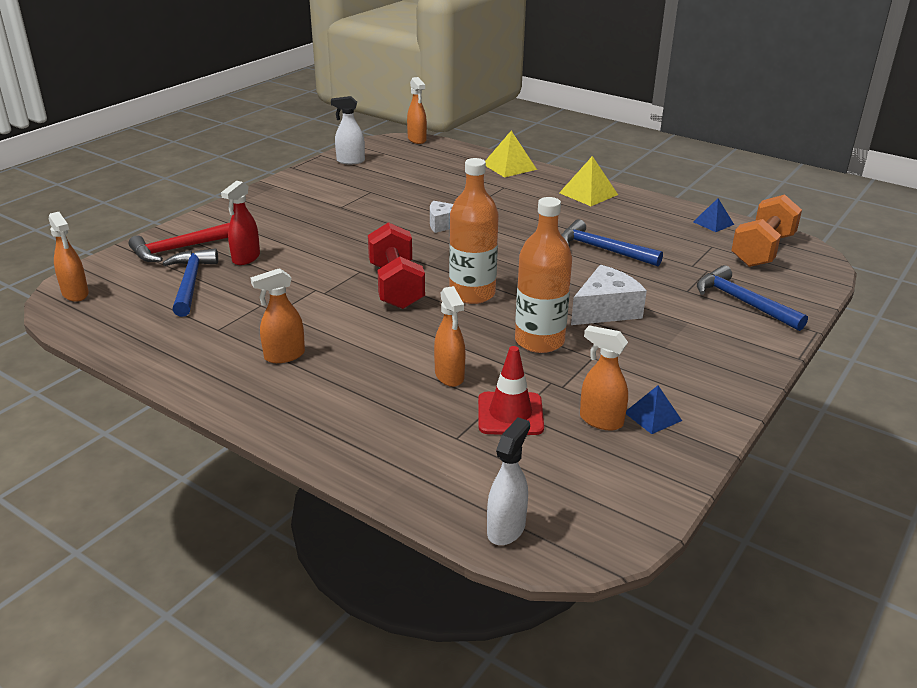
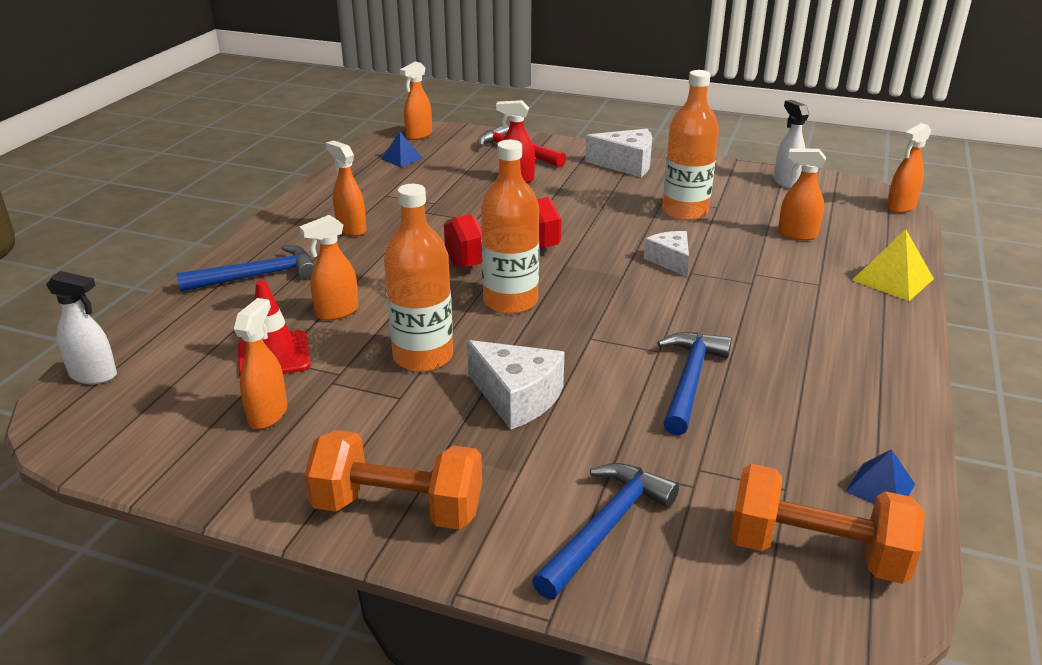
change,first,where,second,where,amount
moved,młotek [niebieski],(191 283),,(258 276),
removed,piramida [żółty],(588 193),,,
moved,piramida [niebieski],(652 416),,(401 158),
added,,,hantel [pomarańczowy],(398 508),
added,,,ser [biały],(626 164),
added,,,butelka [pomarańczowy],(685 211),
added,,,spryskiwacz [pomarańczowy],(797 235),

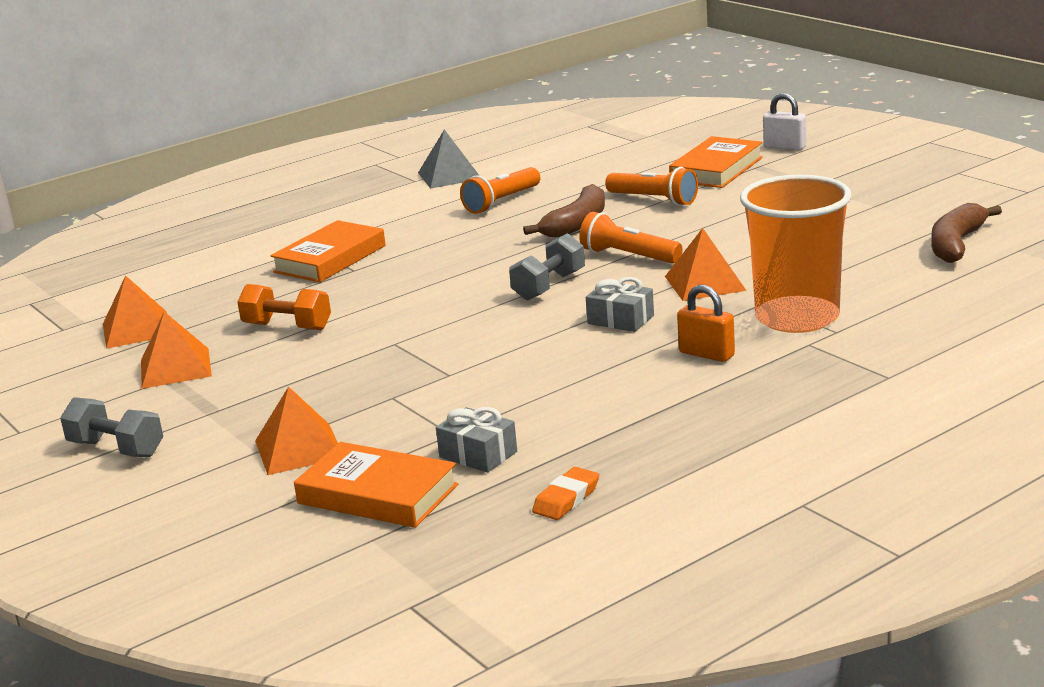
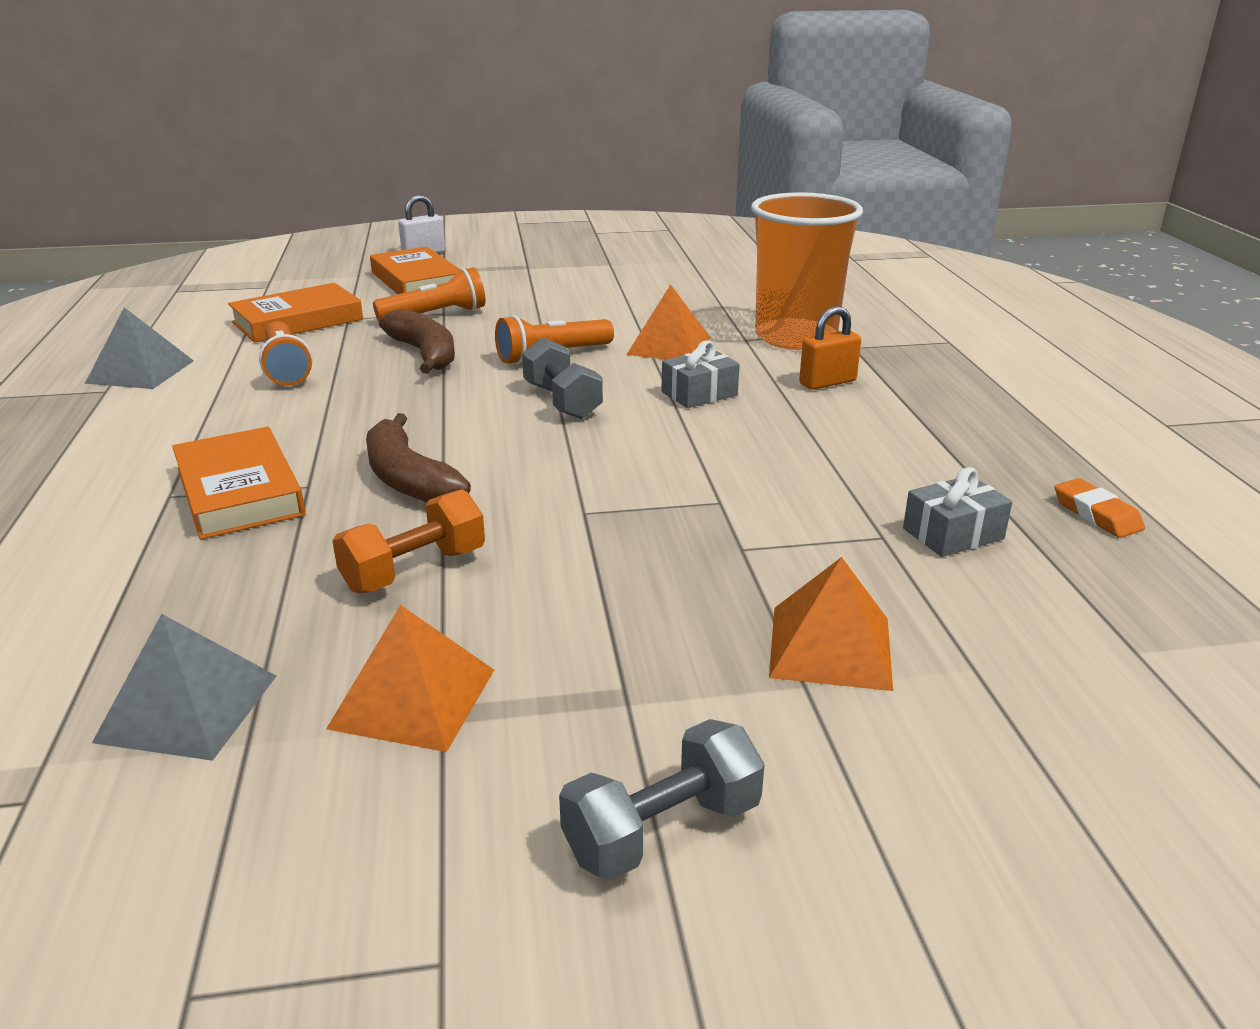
change,first,where,second,where,amount
recoloured,piramida [pomarańczowy],(137 329),piramida [szary],(187 707),
moved,książka [pomarańczowy],(377 494),,(298 321),
moved,banan [brązowy],(956 244),,(408 478),

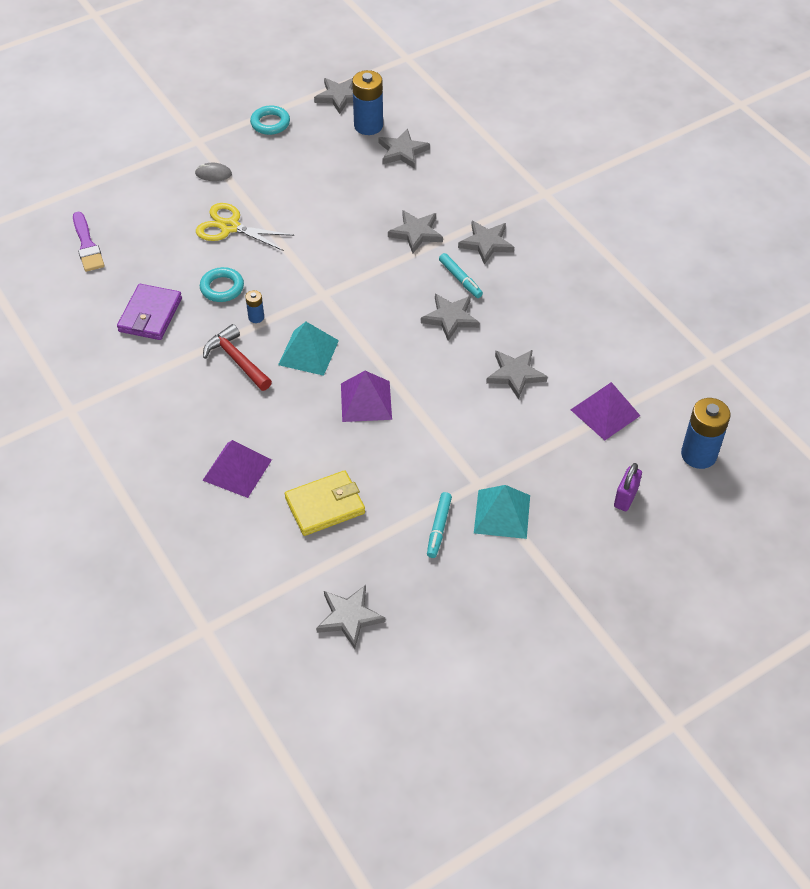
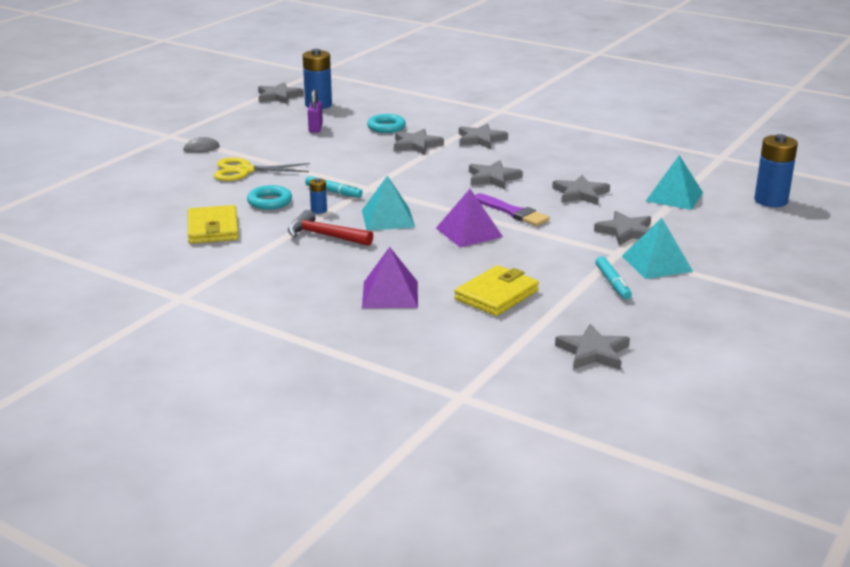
change,first,where,second,where,amount
moved,pędzel [fioletowy],(87 245),,(513 212),
recoloured,portfel [fioletowy],(150 315),portfel [żółty],(213 229),
moved,pierścień [turkusowy],(270 123),,(386 127),
moved,gwiazda [szary],(402 151),,(626 232),
moved,flamaster [turkusowy],(460 279),,(333 192),
recoloured,piramida [fioletowy],(605 412),piramida [turkusowy],(674 196),
moved,kłódka [fioletowy],(625 498),,(315 128),

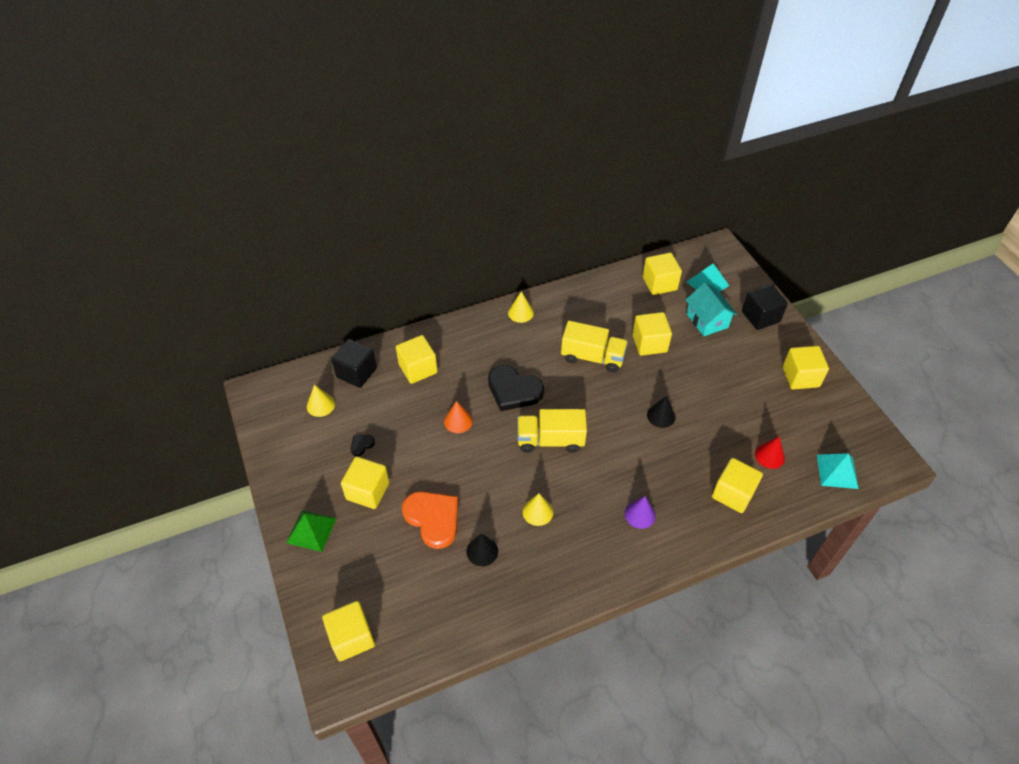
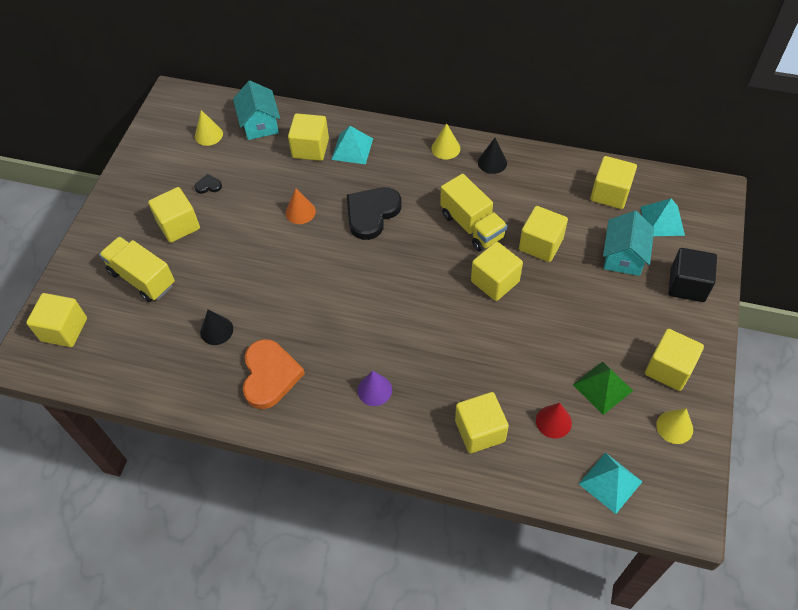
change,first,where,second,where,amount
moved,piramida [zielony],(311 530),,(602 387),
replaced,sześcian [czarny],(356 372),domek [turkusowy],(259 124),
moved,serce [pomarańczowy],(433 519),,(270 375),
turned,serce [czarny],(513 390),,(372 213),60 degrees clockwise
moved,ciężarówka [żółty],(550 440),,(142 278),
moved,stożek [żółty],(537 512),,(674 427),
moved,stożek [czarny],(661 416),,(492 162),
added,,,piramida [turkusowy],(352 149),
added,,,sześcian [żółty],(495 281),

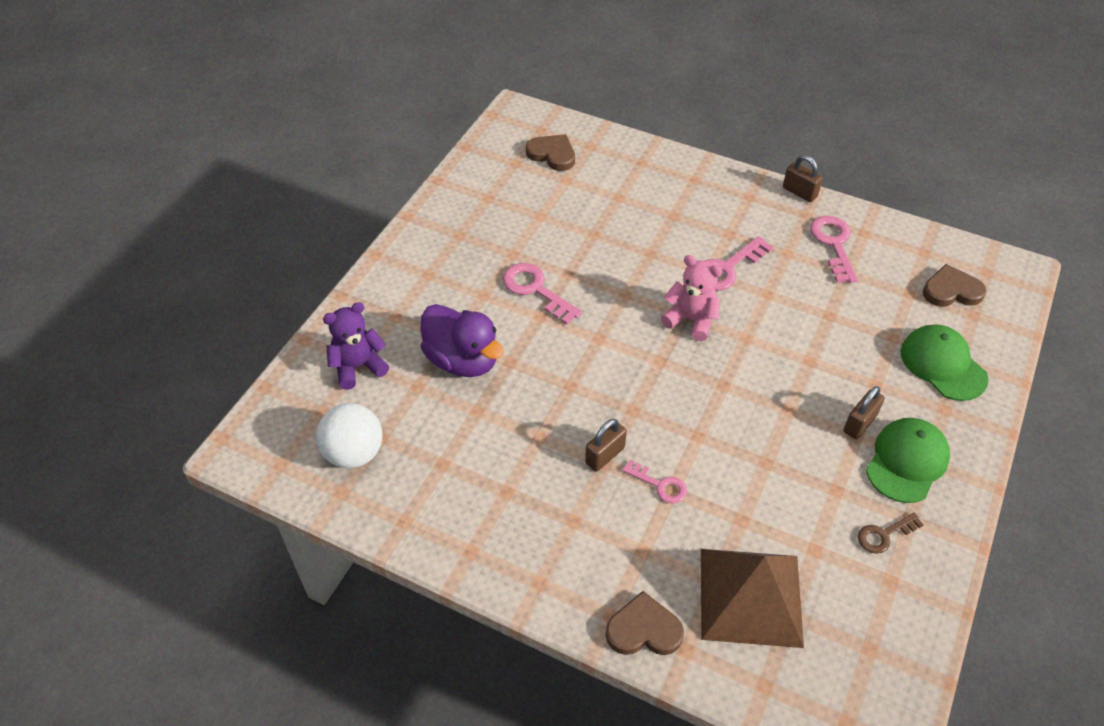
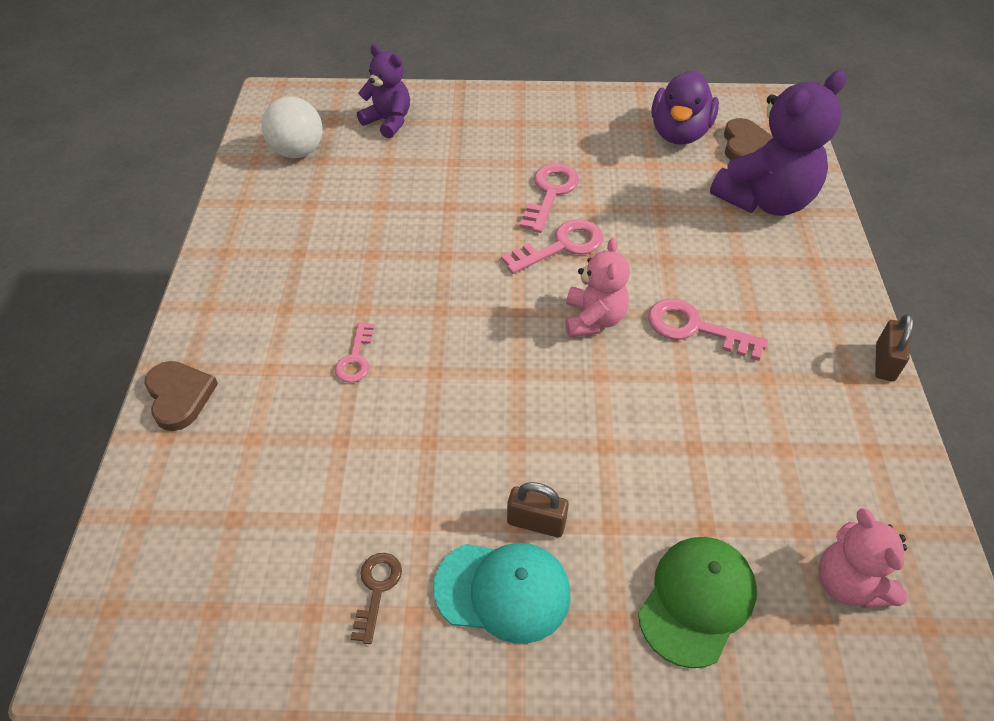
change,first,where,second,where,amount
moved,kaczka [fioletowy],(462 360),,(679 133),
removed,kłódka [brązowy],(605 455),,,
removed,piramida [brązowy],(750 596),,,
moved,klucz [różowy],(833 244),,(561 246),
turned,klucz [brązowy],(884 535),,(377 589),60 degrees clockwise
recoloured,czapka [zielony],(906 461),czapka [turkusowy],(503 591),
replaced,serce [brązowy],(951 290),miś [różowy],(848 583),
added,,,miś [fioletowy],(765 200),

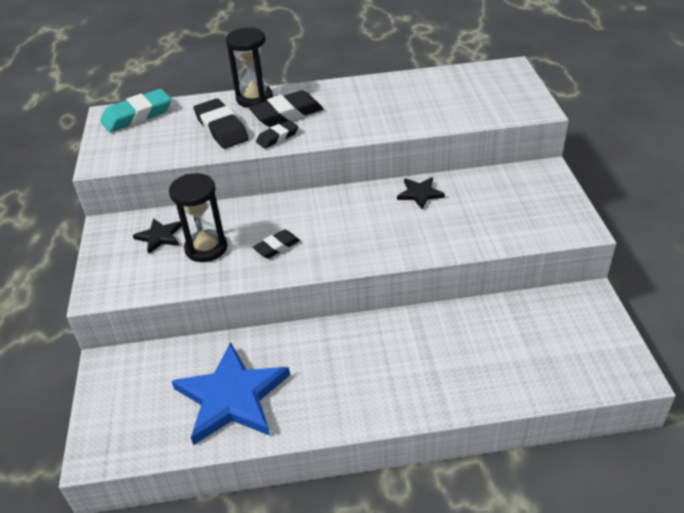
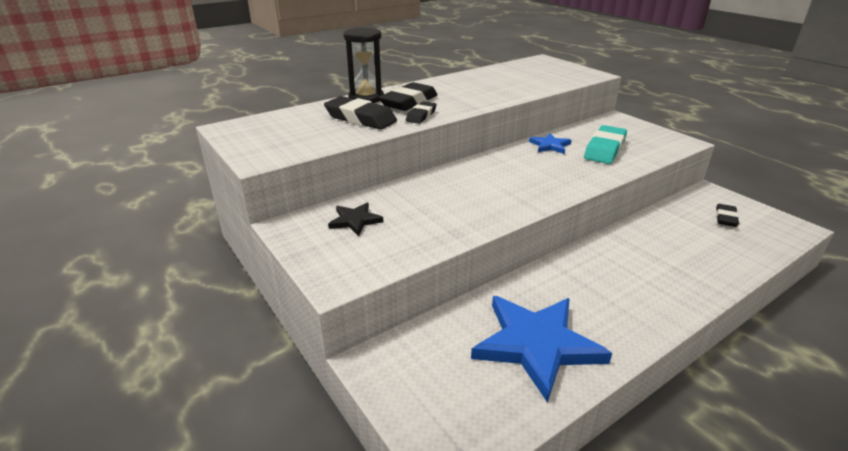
change,first,where,second,where,amount
moved,gumka do mazania [turkusowy],(137 115),,(605 149),
removed,klepsydra [czarny],(206 248),,,
moved,gumka do mazania [czarny],(276 247),,(725 218),
recoloured,gwiazda [czarny],(420 194),gwiazda [niebieski],(550 145),

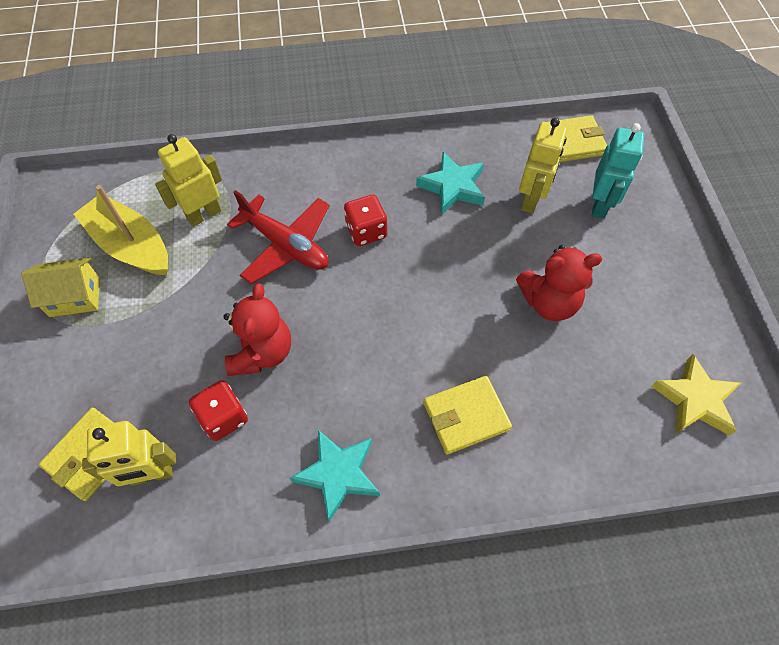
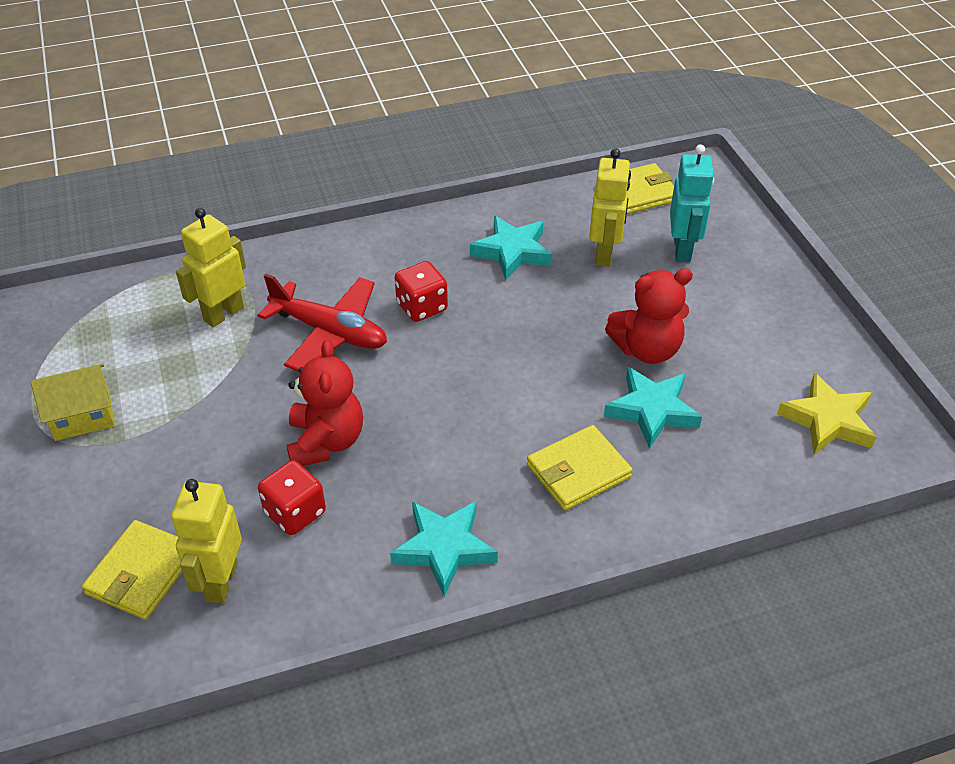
change,first,where,second,where,amount
removed,łódka [żółty],(131 246),,,
turned,robot [żółty],(152 474),,(221 581),120 degrees clockwise
added,,,gwiazda [turkusowy],(652 410),

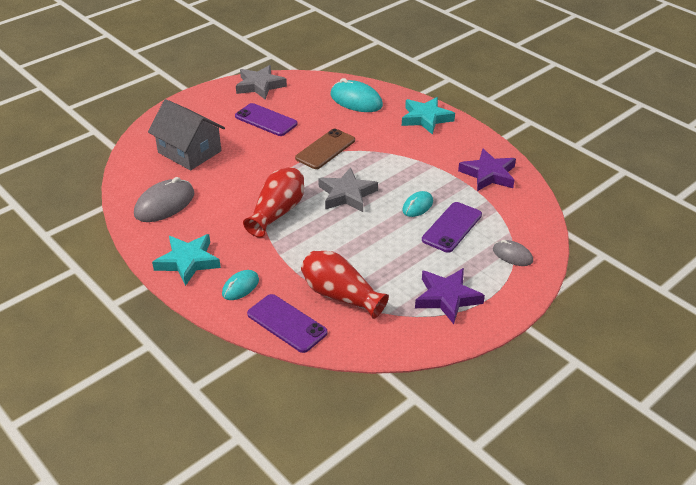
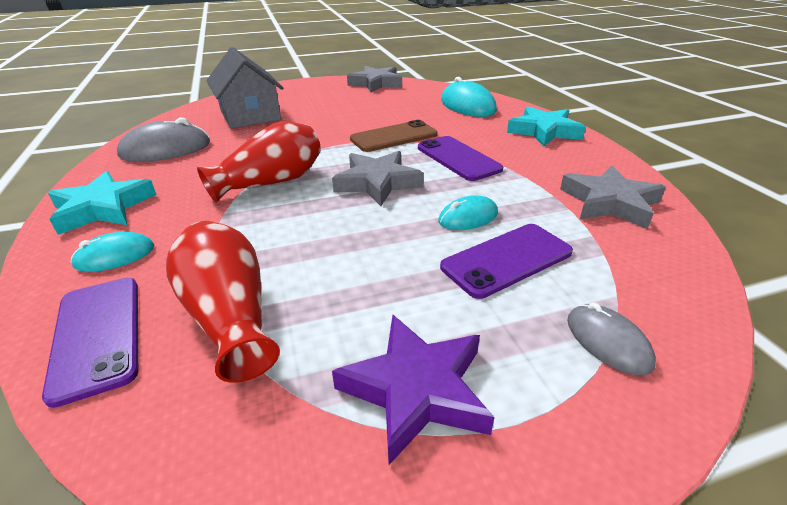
change,first,where,second,where,amount
moved,telefon [fioletowy],(266 120),,(458 158),
recoloured,gwiazda [fioletowy],(488 174),gwiazda [szary],(609 203),

